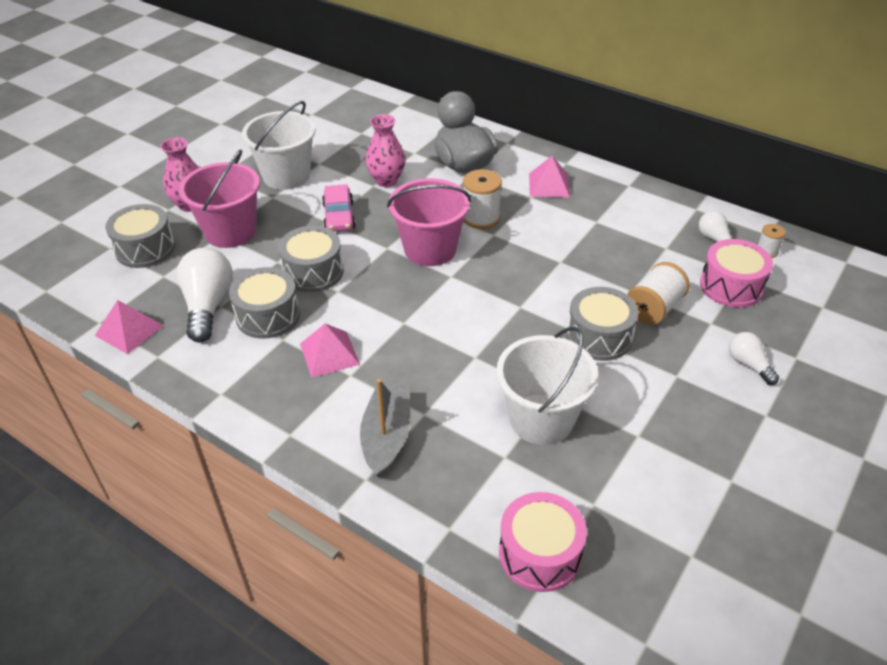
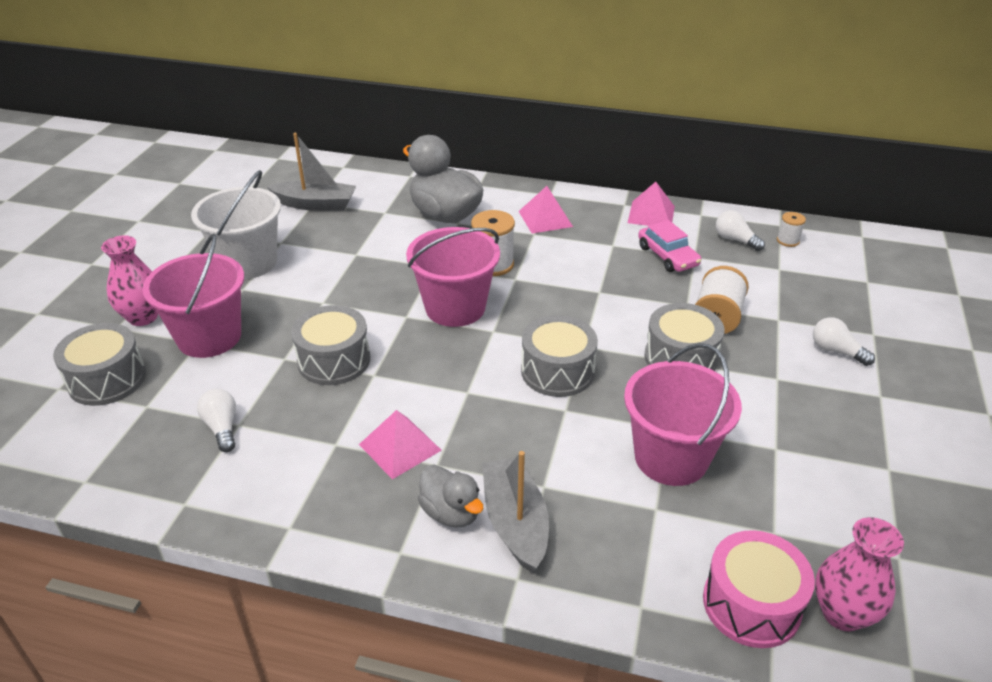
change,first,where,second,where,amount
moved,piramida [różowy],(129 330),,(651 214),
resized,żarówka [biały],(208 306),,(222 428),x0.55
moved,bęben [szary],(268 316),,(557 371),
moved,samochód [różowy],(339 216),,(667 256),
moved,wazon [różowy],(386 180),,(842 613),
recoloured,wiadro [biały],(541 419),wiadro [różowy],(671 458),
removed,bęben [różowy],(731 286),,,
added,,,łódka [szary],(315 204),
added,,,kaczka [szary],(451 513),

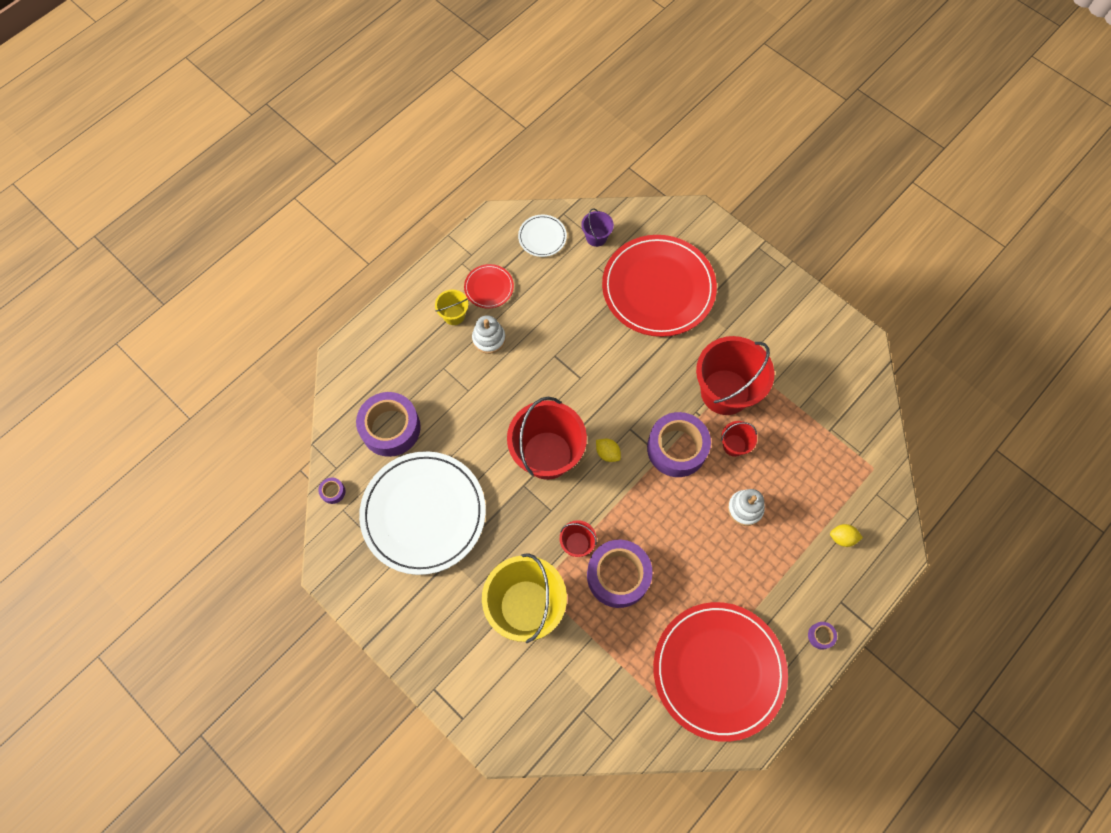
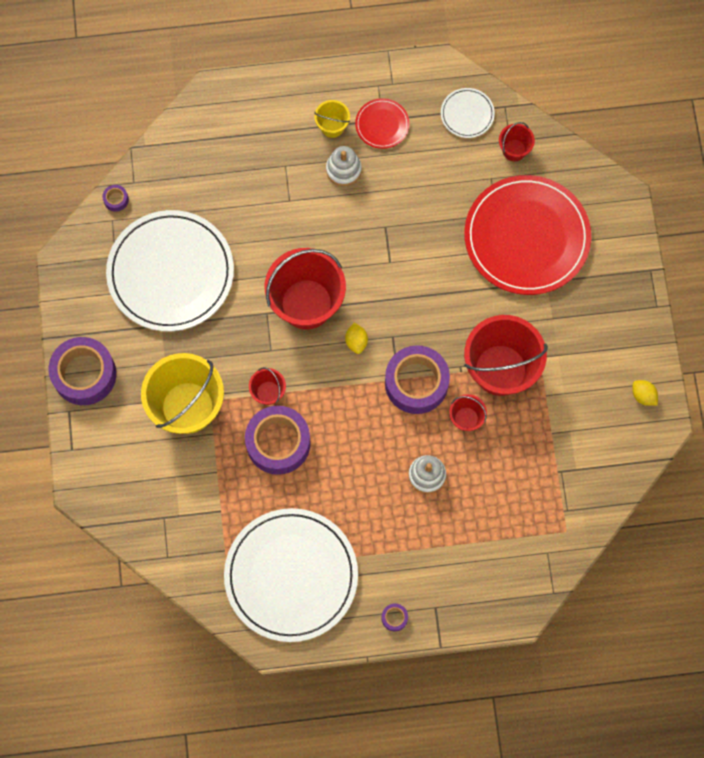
change,first,where,second,where,amount
moved,taśma klejąca [fioletowy],(390 428),,(84 374),
recoloured,wiadro [fioletowy],(596 237),wiadro [czerwony],(514 150),
recoloured,talerz [czerwony],(718 670),talerz [biały],(291 575),
moved,cytryna [żółty],(842 538),,(643 396),

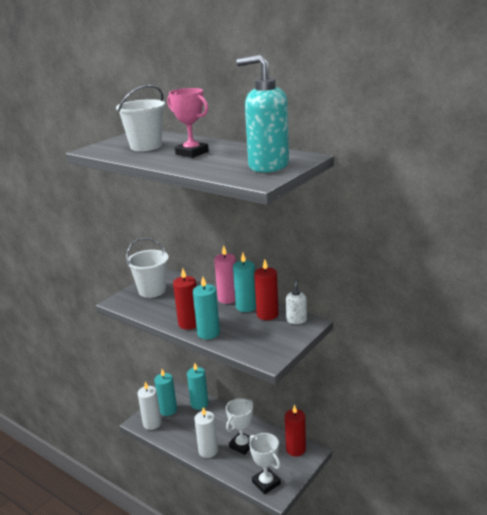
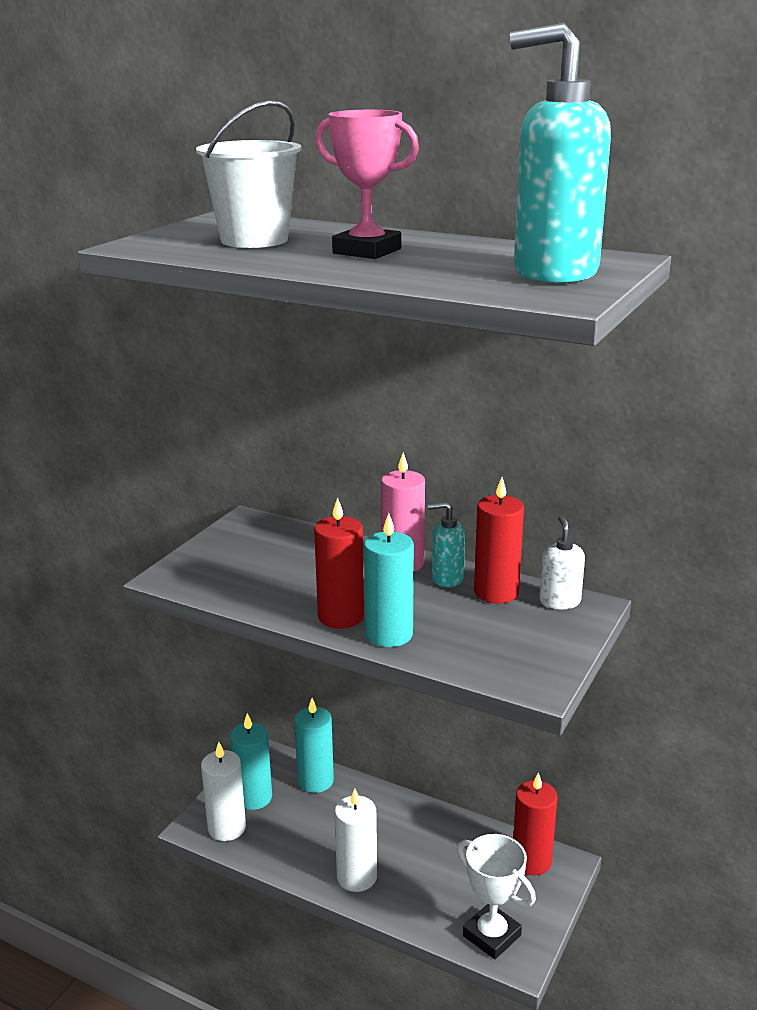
change,first,where,second,where,amount
removed,wiadro [biały],(152 290),,,
removed,puchar [biały],(242 445),,,
replaced,świeca [turkusowy],(246 307),dozownik mydła [turkusowy],(447 578),

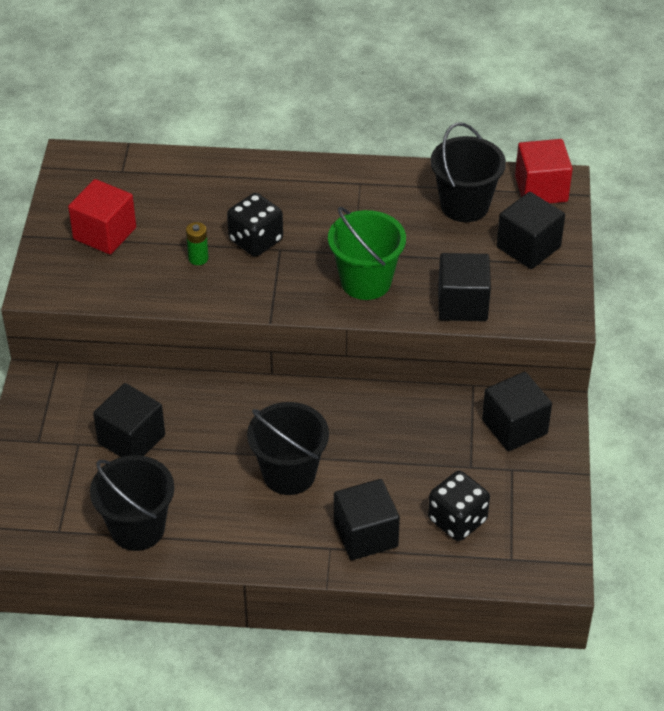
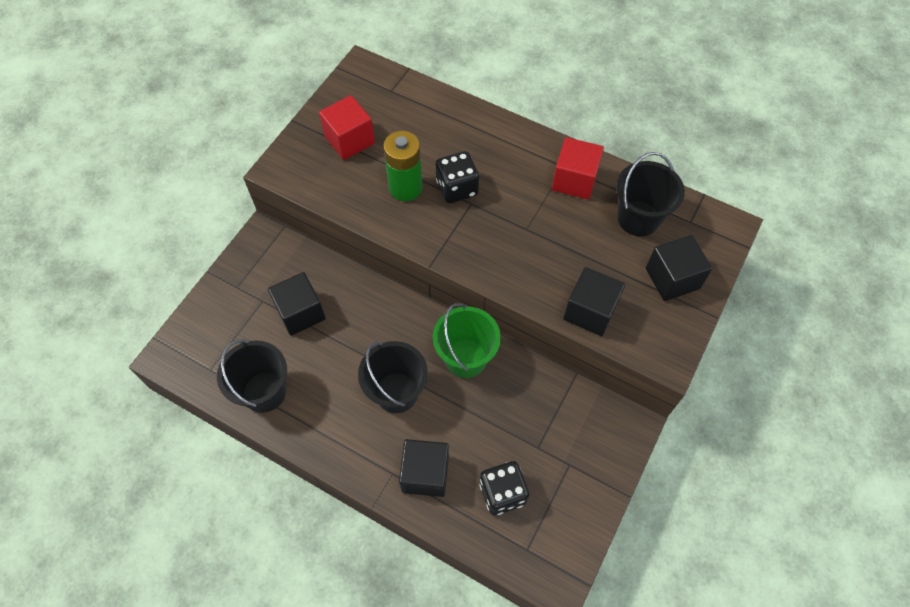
change,first,where,second,where,amount
resized,bateria [zielony],(198 258),,(405 188),x2.01
moved,wiadro [zielony],(366 281),,(466 358),
removed,sześcian [czarny],(514 427),,,
moved,sześcian [czerwony],(541 189),,(574 180),

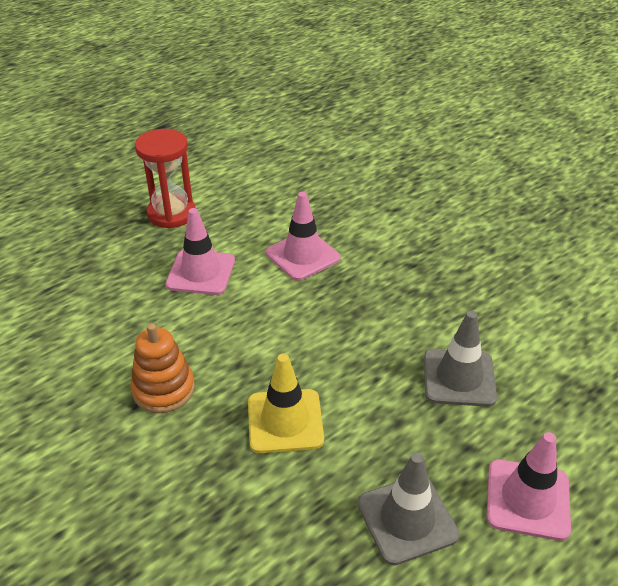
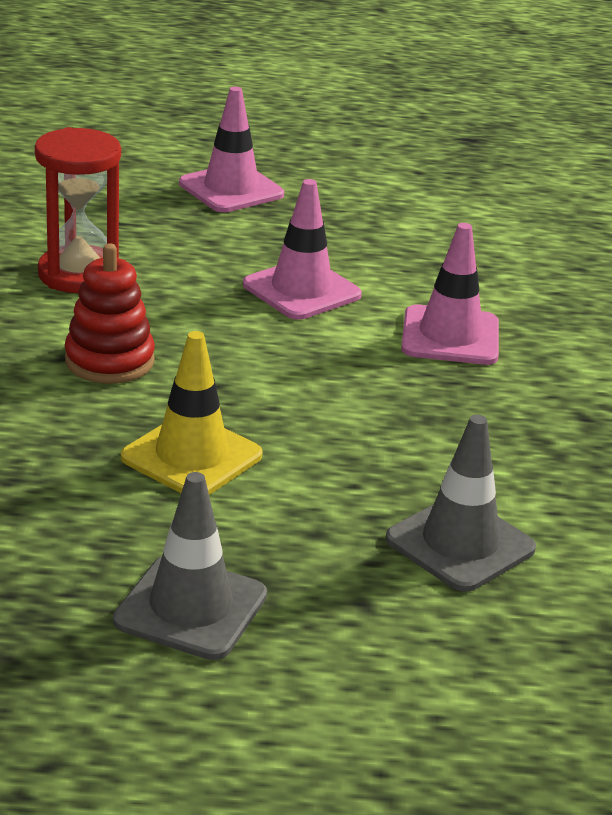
change,first,where,second,where,amount
recoloured,zabawka nakładanka [pomarańczowy],(163 389),zabawka nakładanka [czerwony],(109 361),
moved,klepsydra [czerwony],(171 214),,(79 274),
moved,pachołek [różowy],(527 499),,(231 189),

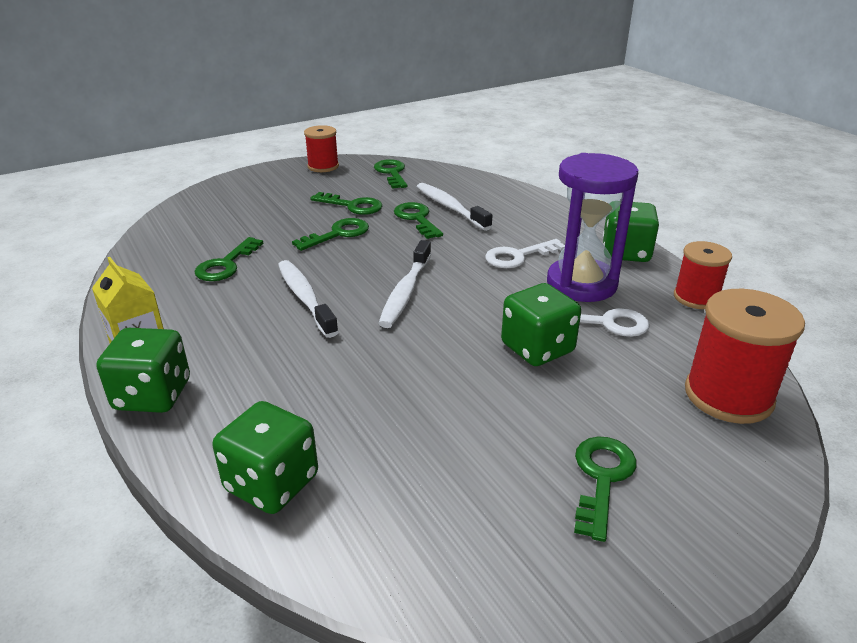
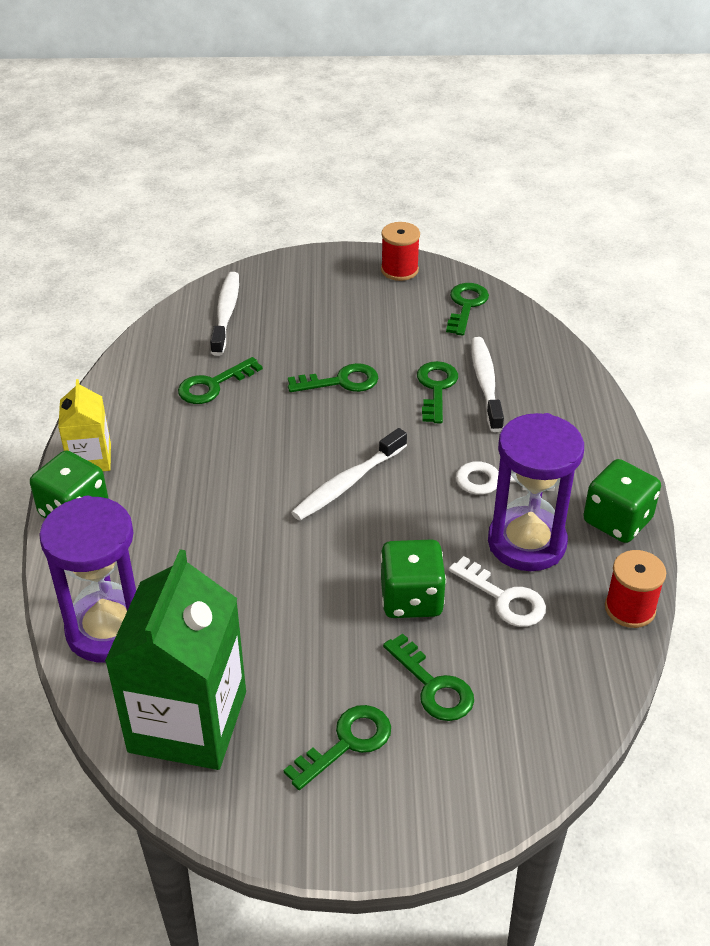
change,first,where,second,where,amount
replaced,kostka do gry [zielony],(272 483),klepsydra [fioletowy],(108 630),
moved,szczoteczka do zębów [biały],(305 298),,(226 313),
moved,klucz [zielony],(352 206),,(433 686),
removed,szpulka [czerwony],(728 396),,,
added,,,karton mleka [zielony],(188 721),

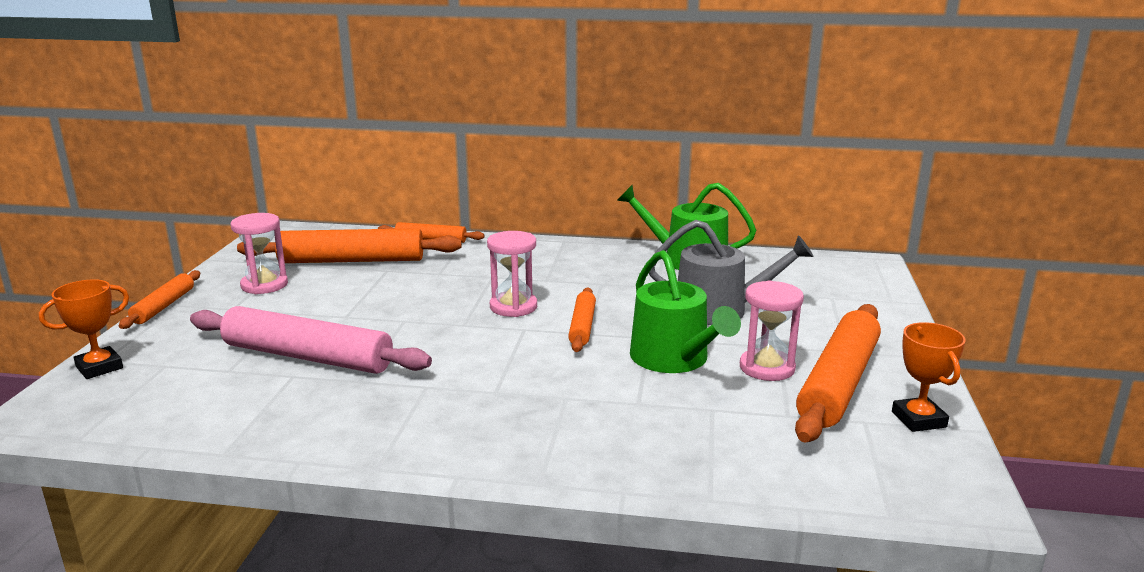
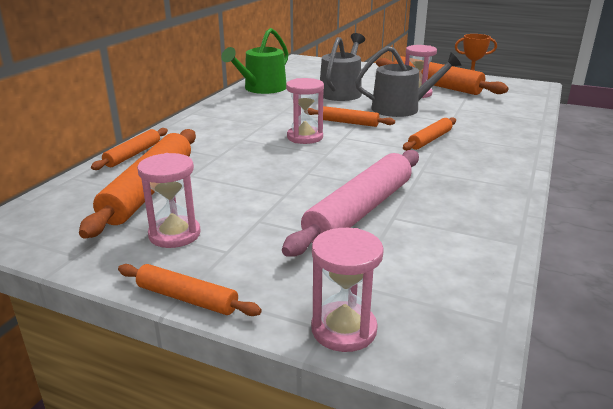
change,first,where,second,where,amount
replaced,puchar [pomarańczowy],(99 367),klepsydra [różowy],(344 329),
recoloured,konewka [zielony],(674 359),konewka [szary],(401 108),
added,,,wałek do ciasta [pomarańczowy],(430 140),

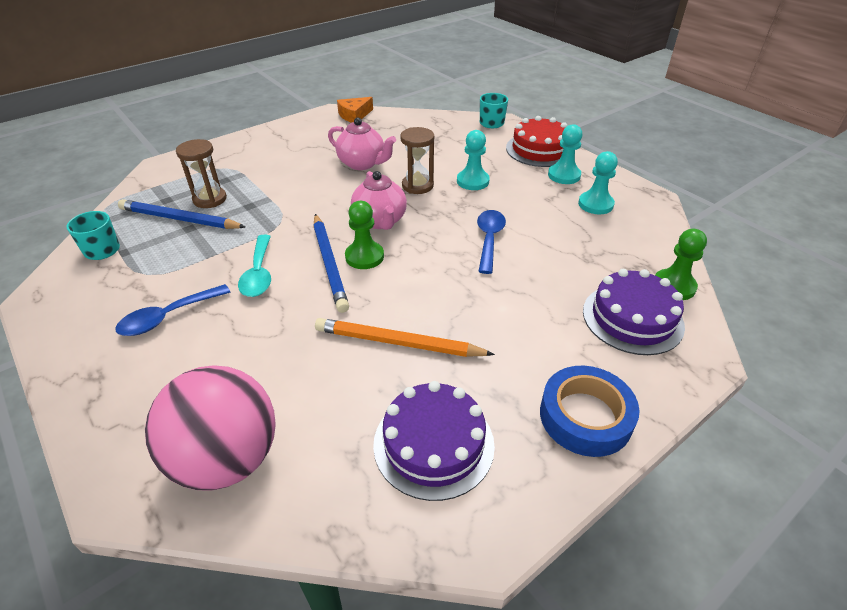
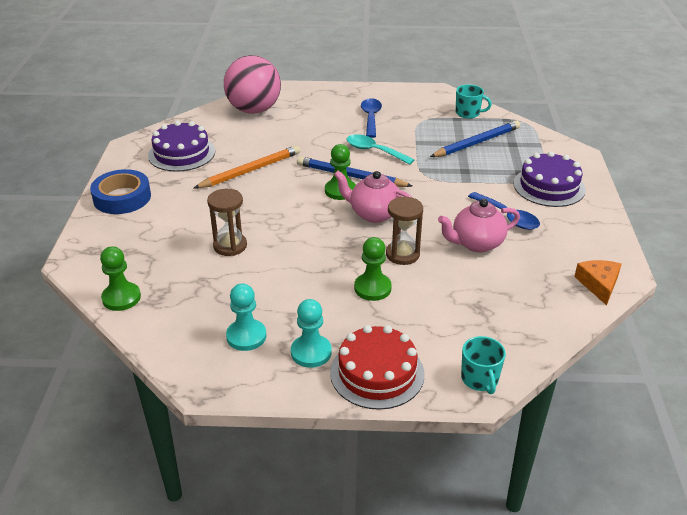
change,first,where,second,where,amount
moved,klepsydra [brązowy],(210 199),,(230 246),
recoloured,pionek [turkusowy],(472 181),pionek [zielony],(372 288),
moved,łyżka [niebieski],(489 239),,(507 217),
moved,tort [fioletowy],(632 318),,(549 186),

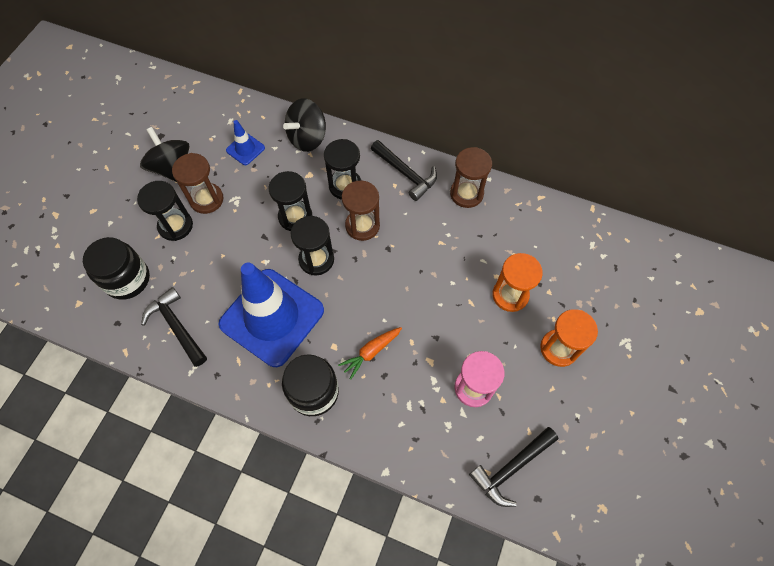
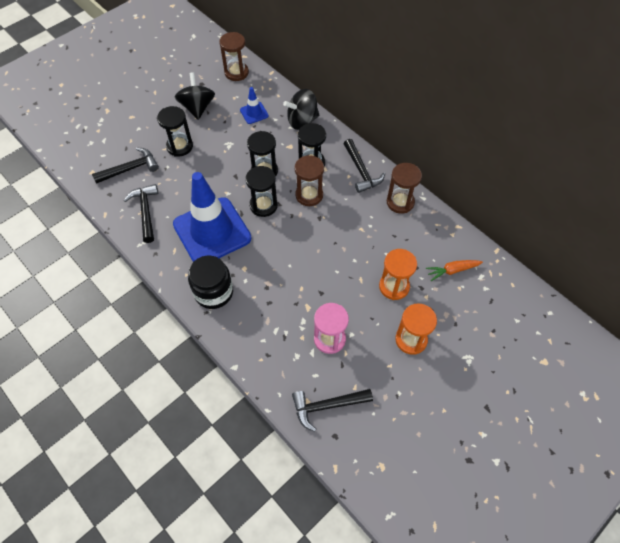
change,first,where,second,where,amount
replaced,słoik [czarny],(127 279),młotek [czarny],(130 169),
moved,klepsydra [brązowy],(206 199),,(236 72),
moved,marchewka [pomarańczowy],(371 352),,(452 270),

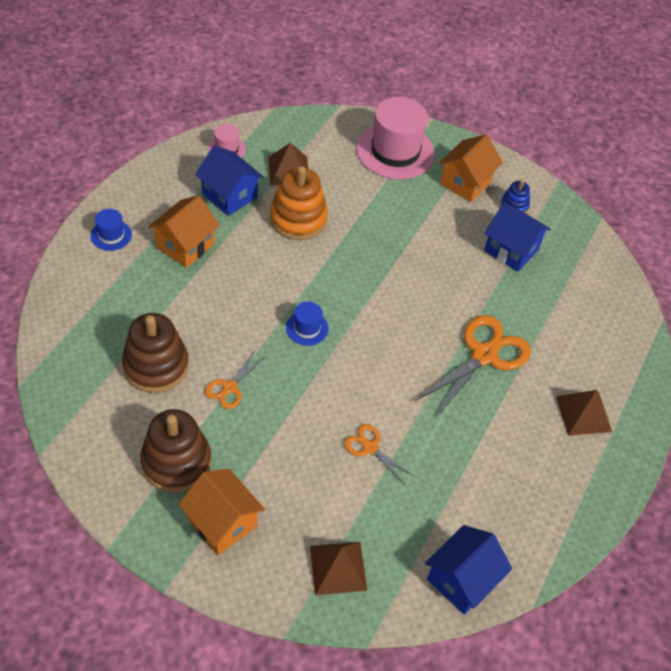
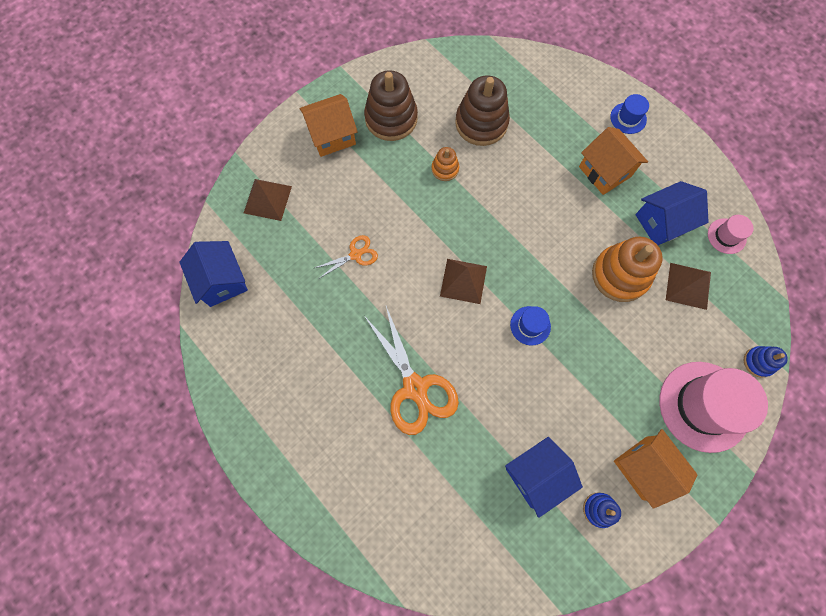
change,first,where,second,where,amount
replaced,nożyczki [pomarańczowy],(230 387),zabawka nakładanka [pomarańczowy],(445 169),
moved,kapelusz [niebieski],(307 328),,(530 325),
moved,piramida [brązowy],(583 413),,(463 281),
added,,,zabawka nakładanka [niebieski],(758 362),

